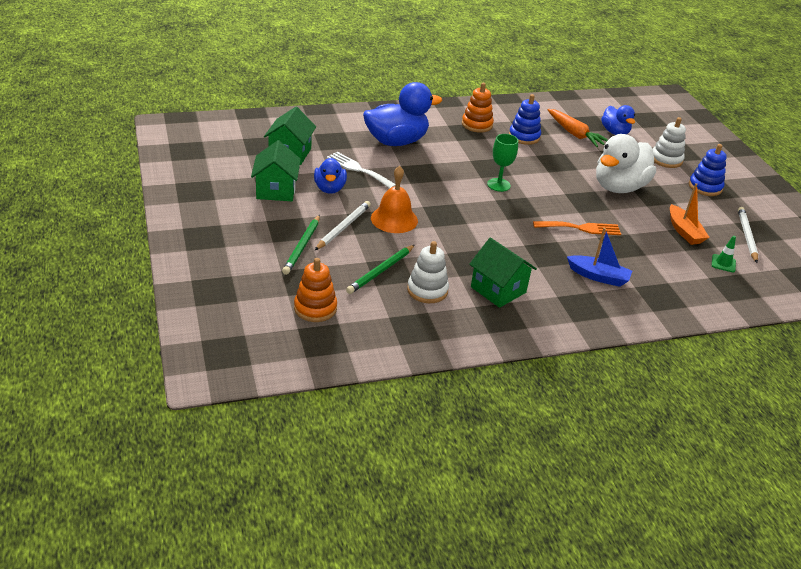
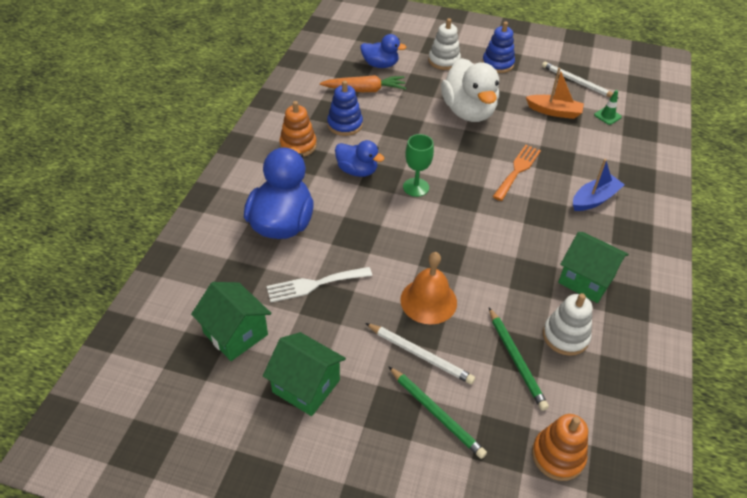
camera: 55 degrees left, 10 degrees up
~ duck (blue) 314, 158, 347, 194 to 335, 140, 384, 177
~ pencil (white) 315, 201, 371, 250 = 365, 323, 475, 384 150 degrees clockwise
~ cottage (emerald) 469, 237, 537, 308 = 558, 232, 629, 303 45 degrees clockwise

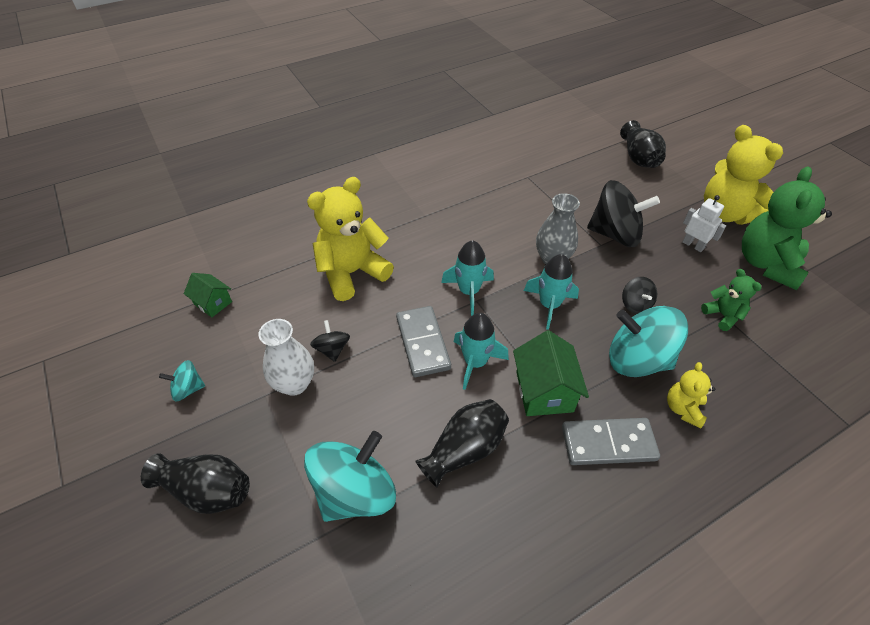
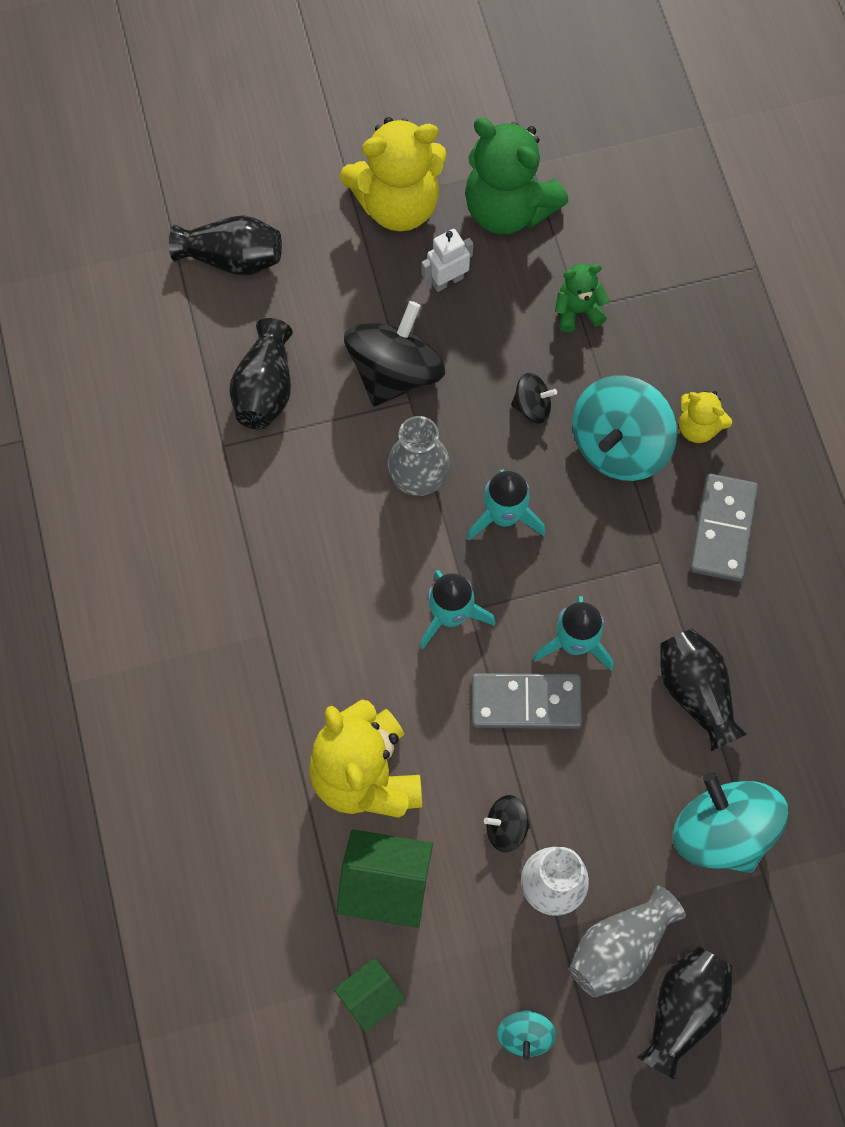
camera: 75 degrees left, 20 degrees up
+ tall vase (ebony) 229, 318, 293, 429
+ tall vase (grey) 569, 885, 686, 997
~ cottage (emerald) 513, 330, 589, 416 to 336, 829, 433, 928

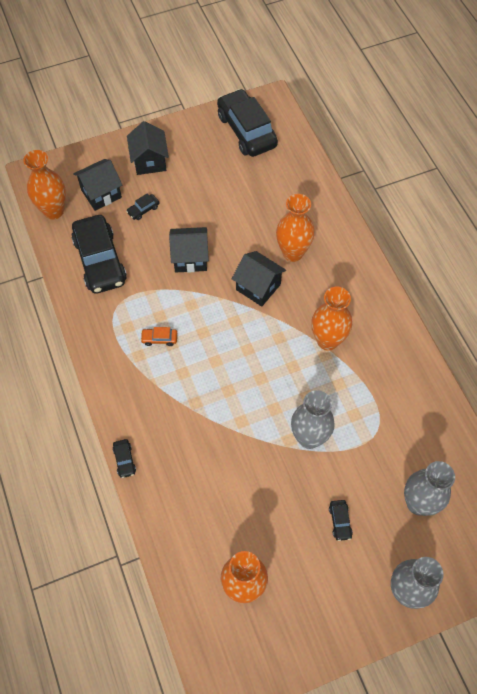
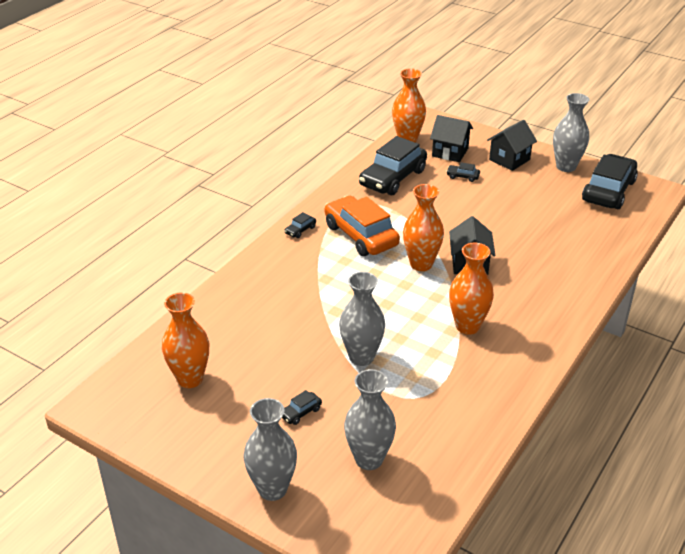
camera: 55 degrees right, 25 degrees down
- cottage (ebony) 169, 227, 209, 273
+ tall vase (grey) 553, 93, 589, 172
~ car (ebony) 113, 439, 136, 478 to 284, 212, 316, 238
~ tall vase (orange) 276, 194, 315, 262 to 403, 184, 444, 271
~ car (orange) 140, 327, 177, 346 = 325, 196, 400, 256 x2.49

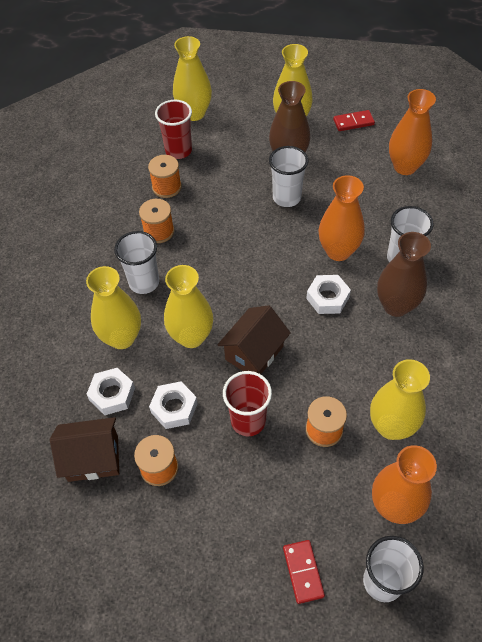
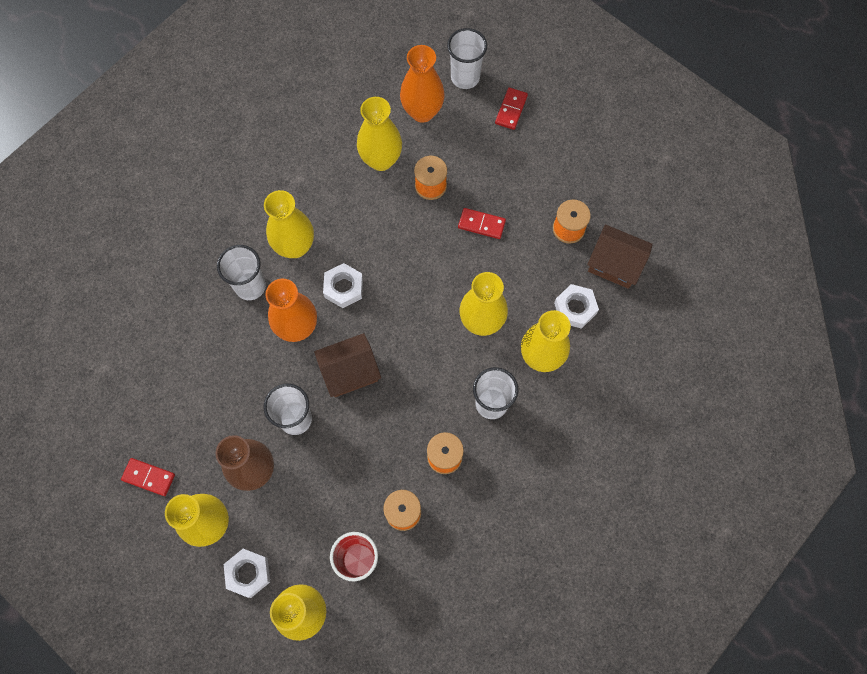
camera: 150 degrees left, 15 degrees up
- tall vase (orange) 389, 89, 436, 175
~ nut (white) 149, 381, 198, 429 to 224, 549, 270, 598
~ cottage (dark brown) 217, 305, 291, 374 to 314, 333, 381, 397
~ cup (red) 223, 371, 272, 436 to domino (red) 458, 208, 506, 239
~ tall vase (dark brown) 377, 232, 431, 317 to tall vase (golden) 264, 190, 314, 258

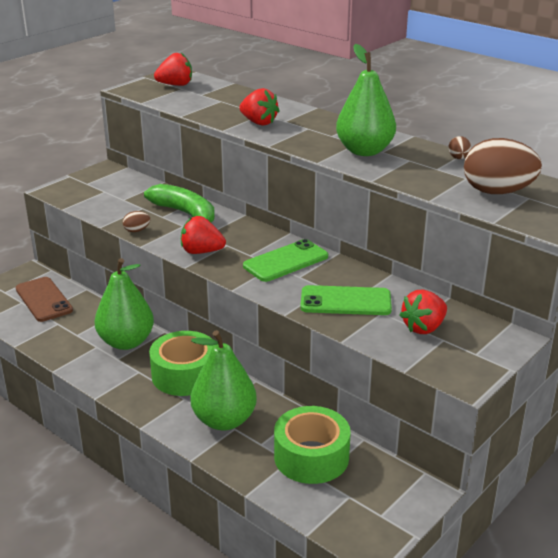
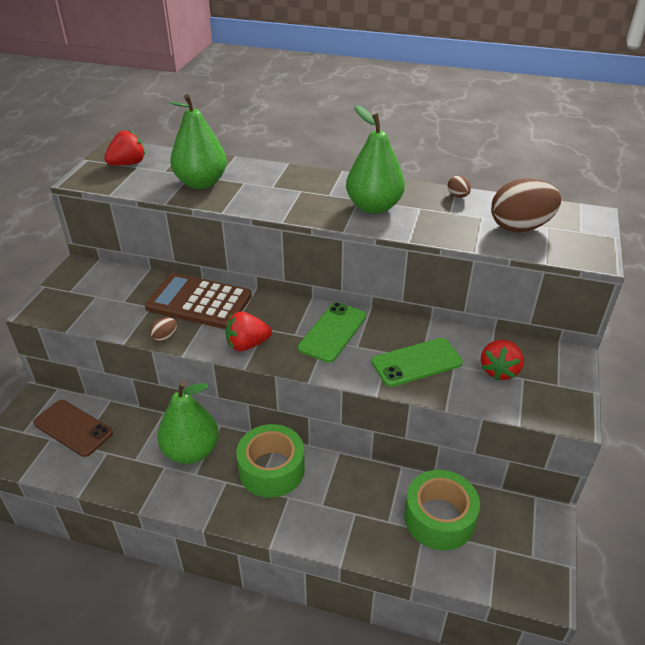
camera: 25 degrees left, 10 degrees up
- strawberry (red) 239, 88, 280, 125
~ pear fruit (emerald) 191, 330, 257, 430 to 170, 94, 227, 189
~ toy banana (emerald) 144, 184, 215, 222 to calculator (dark brown) 145, 273, 252, 329

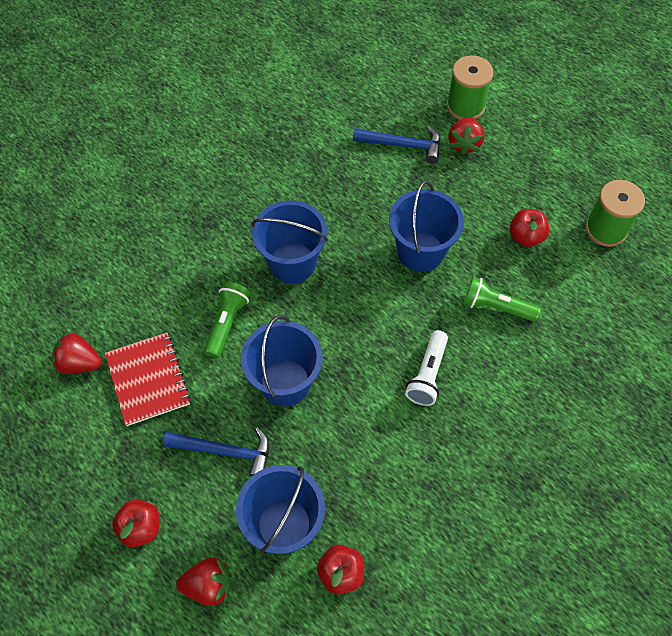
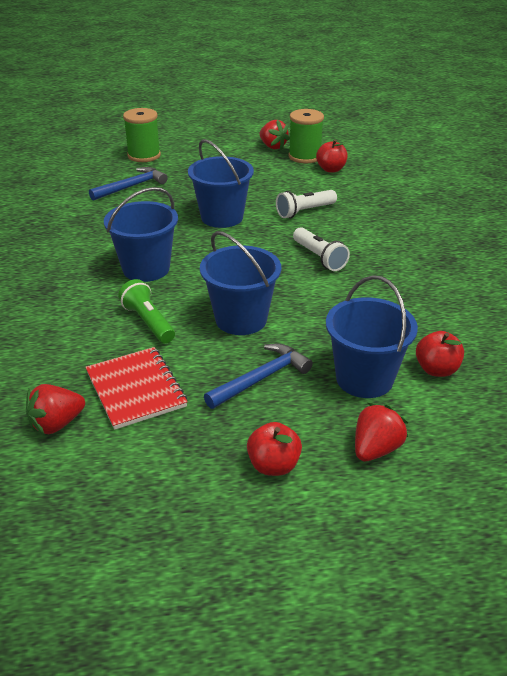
camera: 50 degrees left, 25 degrees down
~ strawberry (red) 448, 117, 484, 155 to 259, 120, 290, 150
~ apple fruit (red) 510, 209, 550, 247 to 316, 139, 348, 172
~ flashlight (emerald) 463, 277, 541, 322 to flashlight (white) 276, 190, 337, 218
~ notepad (red) 105, 333, 191, 426 = 85, 347, 188, 430 45 degrees clockwise

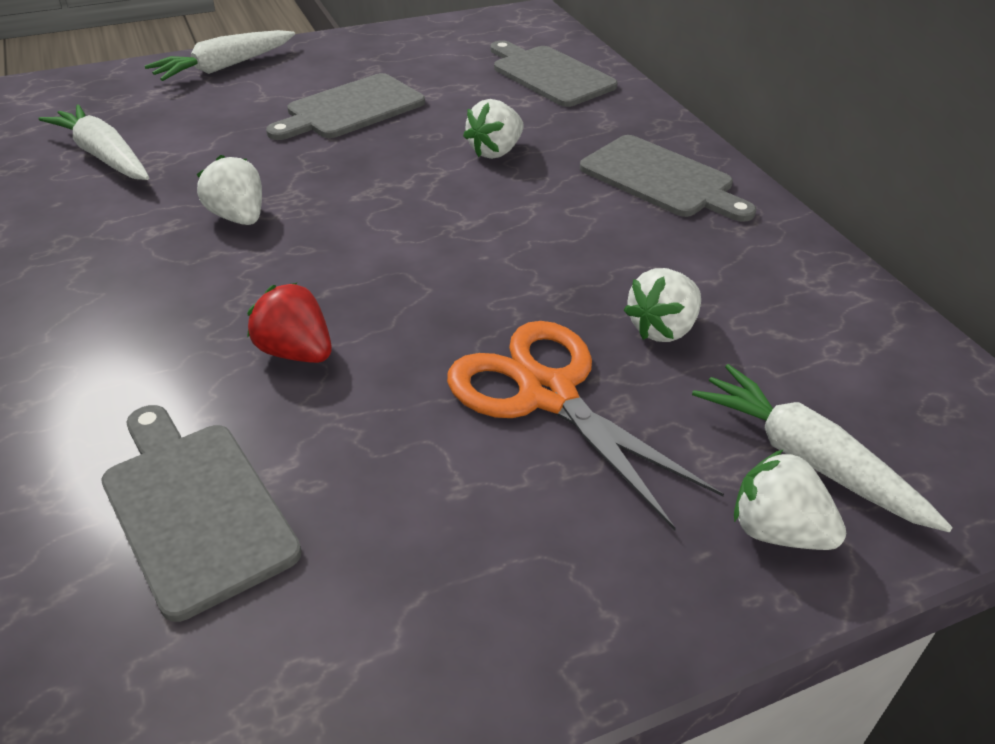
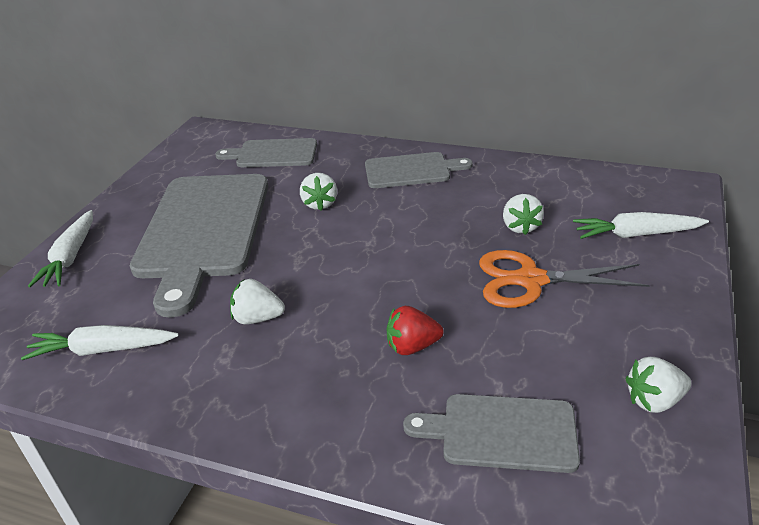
camera: 45 degrees left, 5 degrees down
~ strawberry (white) 734, 450, 846, 550 to 625, 357, 691, 413
~ cutting board (grey) 266, 73, 425, 140 = 130, 174, 268, 318 x1.89

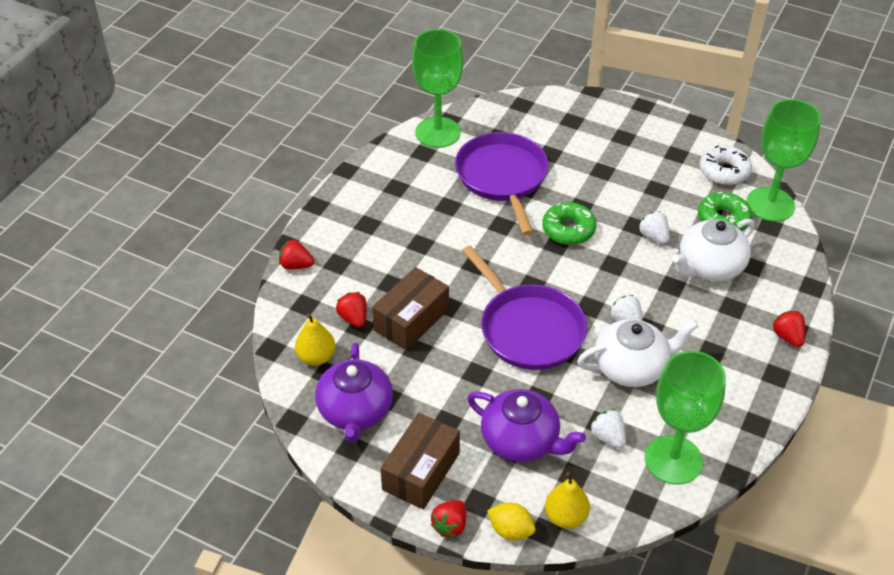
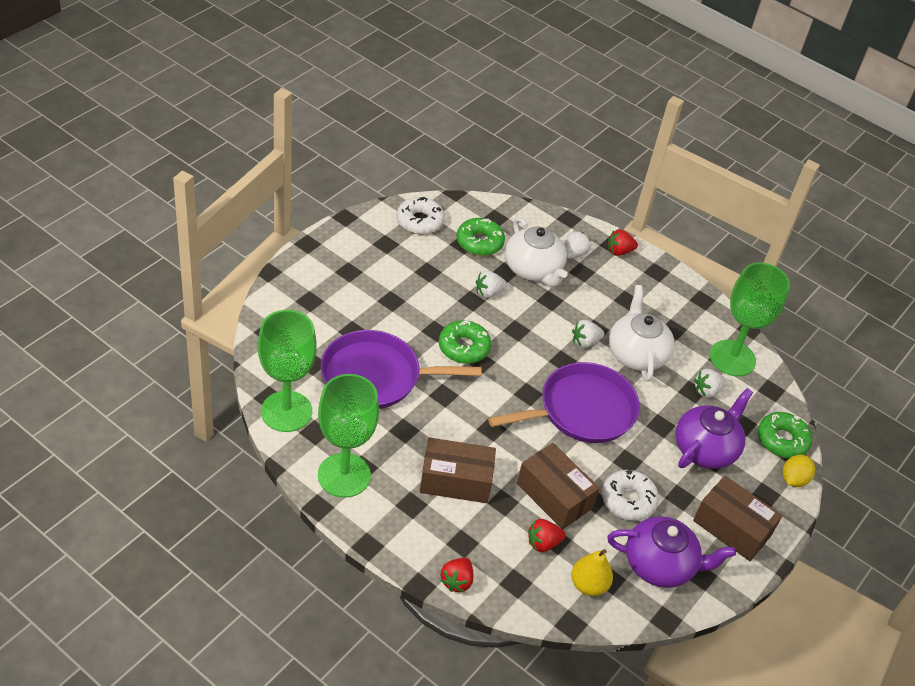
camera: 85 degrees left, 0 degrees up
- strawberry (red) 431, 500, 466, 537
+ box (dark brown) 420, 437, 496, 503
+ strawberry (white) 565, 231, 591, 259
+ donut (white) 602, 470, 659, 521
~ chalice (emerald) 746, 99, 821, 222 to 318, 374, 379, 498
~ pear fruit (golden) 545, 472, 590, 528 to donut (emerald) 758, 412, 812, 458

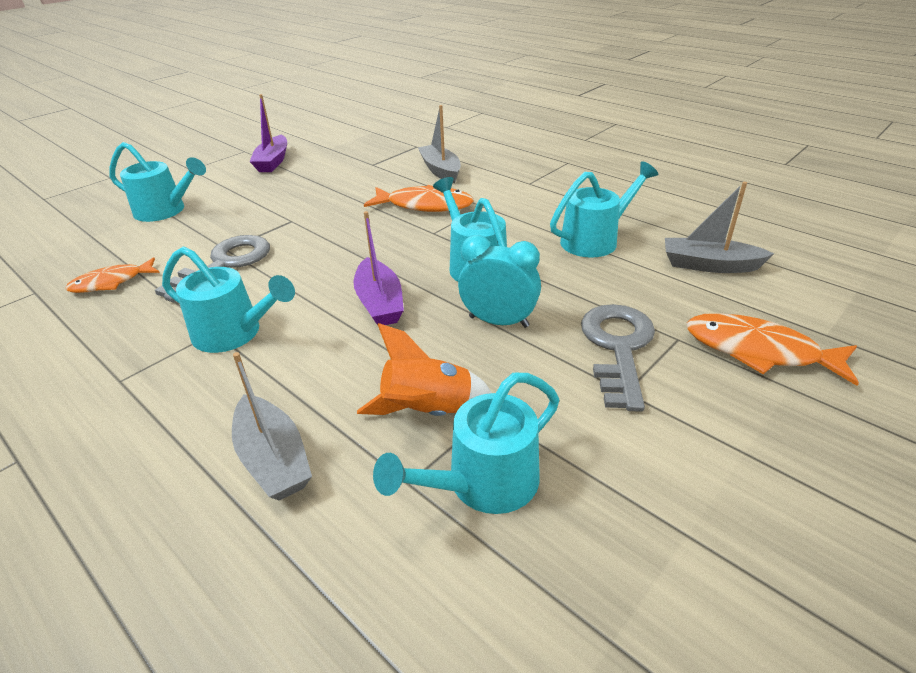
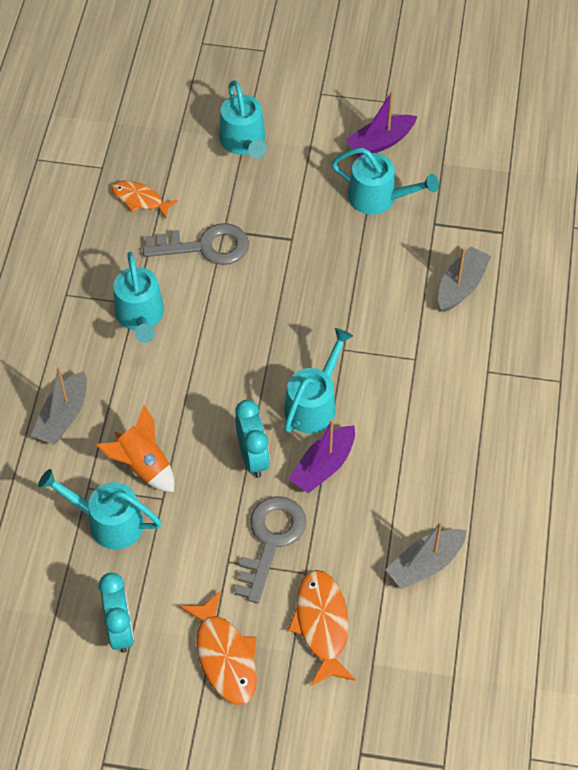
camera: 55 degrees right, 20 degrees up
+ alarm clock (teal) 99, 573, 134, 653
~ sailboat (royal purple) 354, 211, 404, 325 to 289, 419, 355, 493
~ fish (orange) 364, 185, 474, 212 to 179, 591, 257, 705
~ watering pot (teal) 550, 161, 658, 258 to 331, 148, 439, 215
~ key (grey) 581, 304, 655, 412 = 235, 496, 306, 603 45 degrees counterclockwise
~ sailboat (grey) 665, 182, 774, 273 = 385, 521, 467, 589 105 degrees counterclockwise

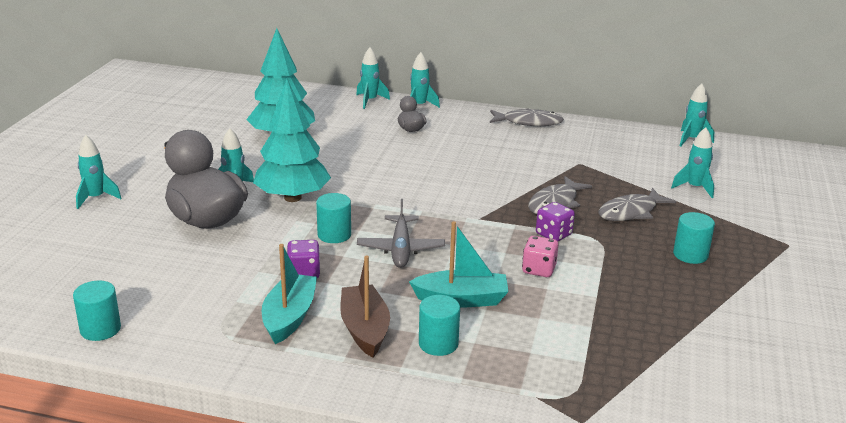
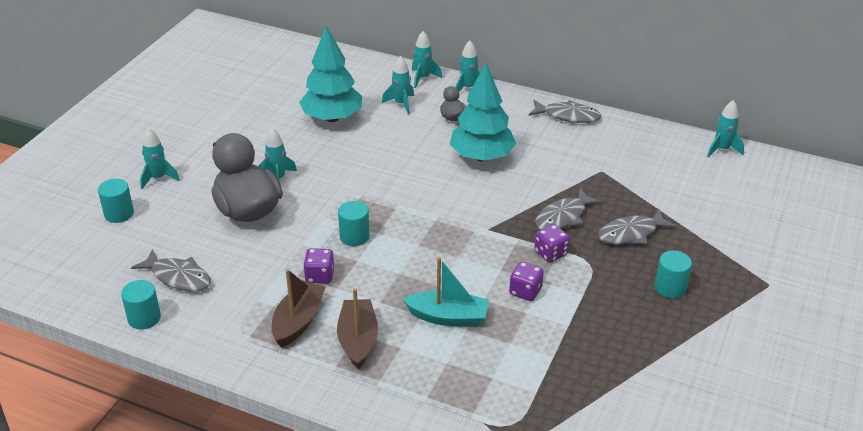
camera: 10 degrees right, 10 degrees up
- toy plane (grey) 357, 199, 445, 268
+ fish (grey) 131, 249, 211, 292
~ tree (teal) 253, 79, 331, 202 to 450, 63, 516, 161
~ cylinder (teal) 419, 295, 460, 356 to 98, 179, 134, 223
~ rocket (teal) 671, 127, 714, 198 to 382, 56, 414, 115
~ sailboat (teal) 262, 244, 317, 344 to sailboat (dark brown) 271, 269, 325, 348
~ game die (rosy) 522, 236, 558, 277 to game die (royal purple) 509, 262, 544, 301

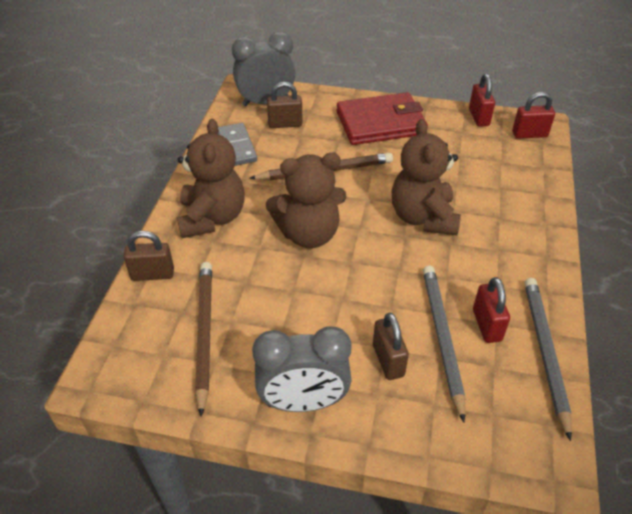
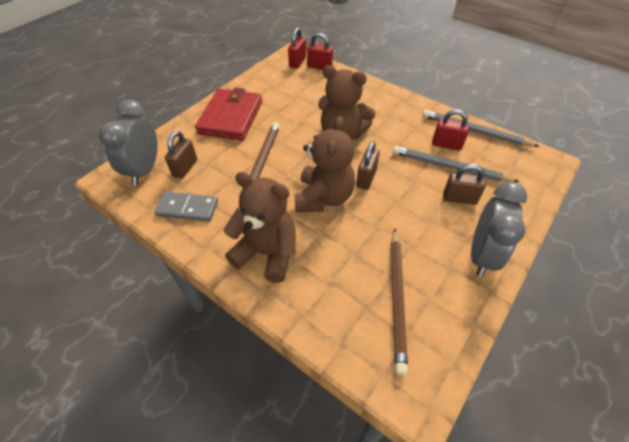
camera: 65 degrees left, 5 degrees up
~ small lock (dark brown) 123, 231, 174, 281 to 356, 141, 380, 190
~ small lock (red) 469, 74, 495, 127 to 307, 33, 333, 70
~ pencil (dark brown) 195, 262, 212, 417 = 391, 229, 408, 375 105 degrees counterclockwise

